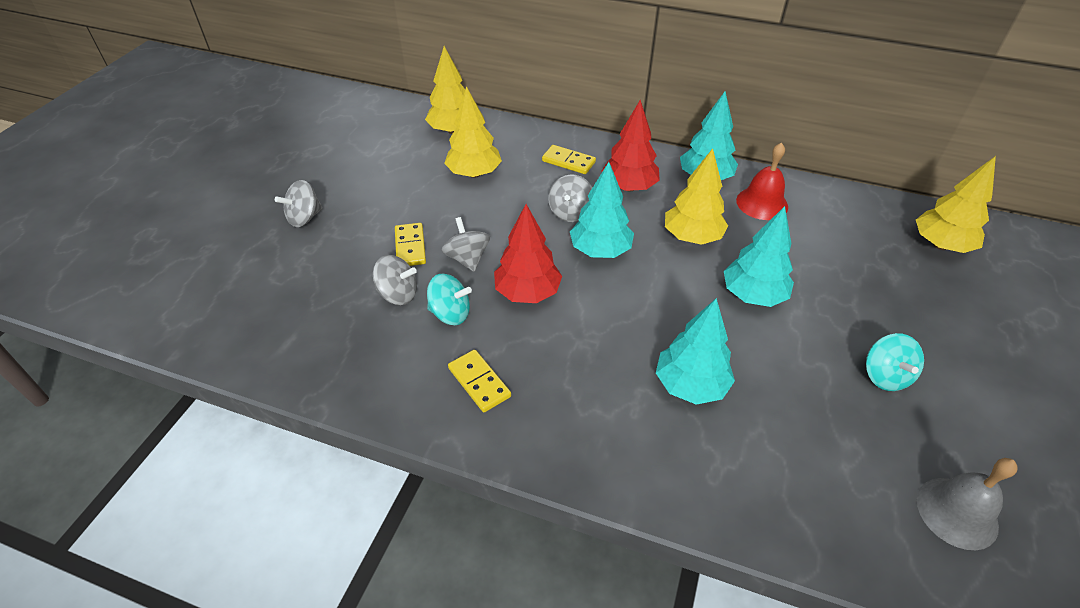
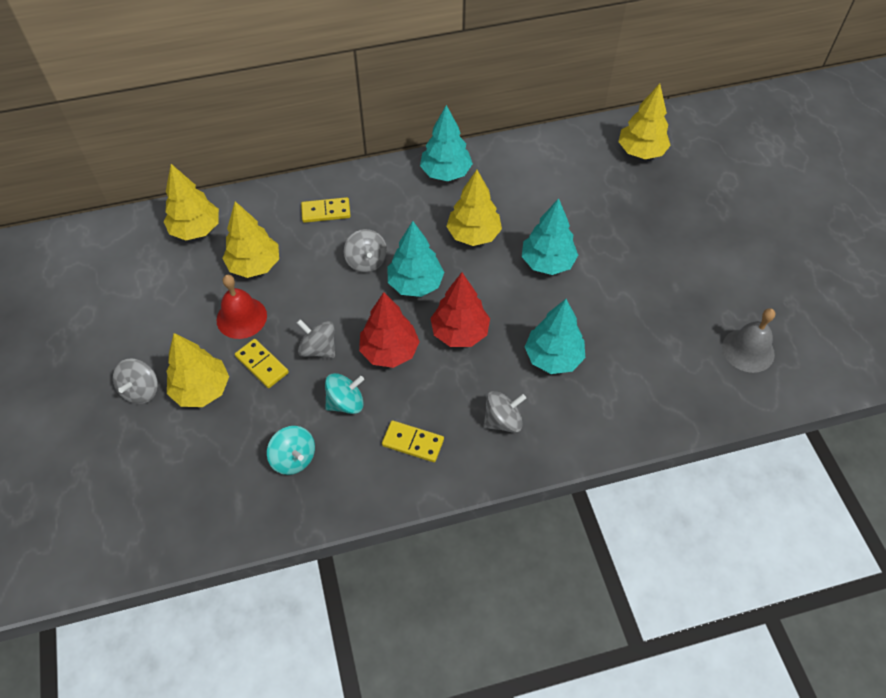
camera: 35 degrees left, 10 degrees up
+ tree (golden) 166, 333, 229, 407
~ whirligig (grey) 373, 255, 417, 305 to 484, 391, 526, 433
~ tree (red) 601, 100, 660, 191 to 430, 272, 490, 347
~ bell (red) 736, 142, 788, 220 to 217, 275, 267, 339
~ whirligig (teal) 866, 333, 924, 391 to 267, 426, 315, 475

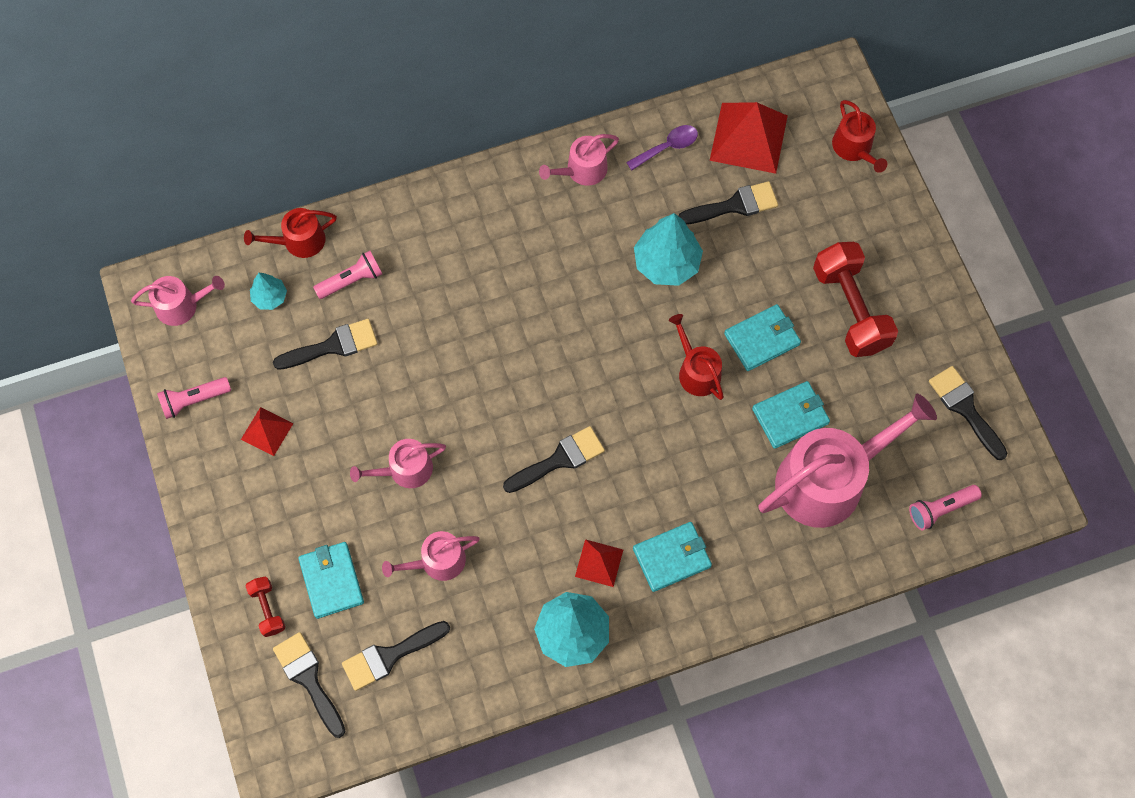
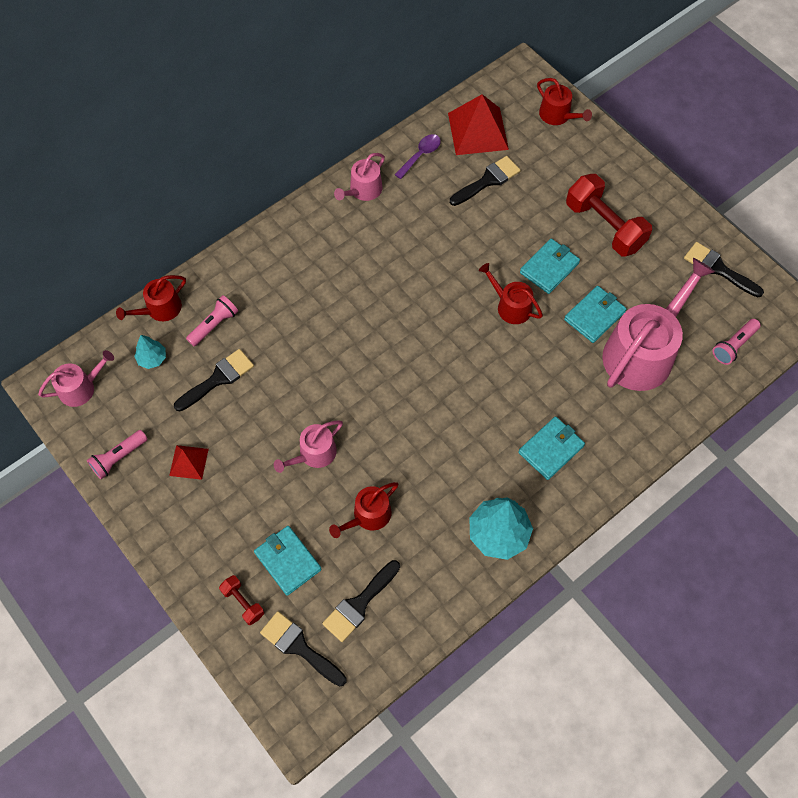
camera: 20 degrees left, 5 degrees down
- paint brush (ebony) 503, 426, 605, 493
- pyramid (red) 575, 539, 623, 587
- tree (teal) 634, 213, 703, 286
~ watering pot (rosy) 382, 531, 480, 581 to watering pot (red) 329, 482, 398, 538

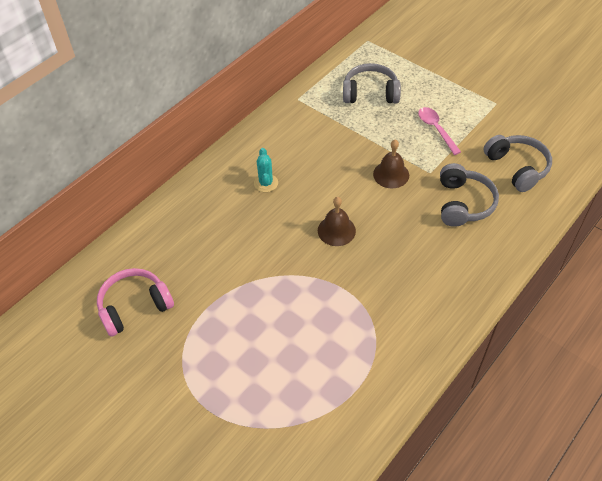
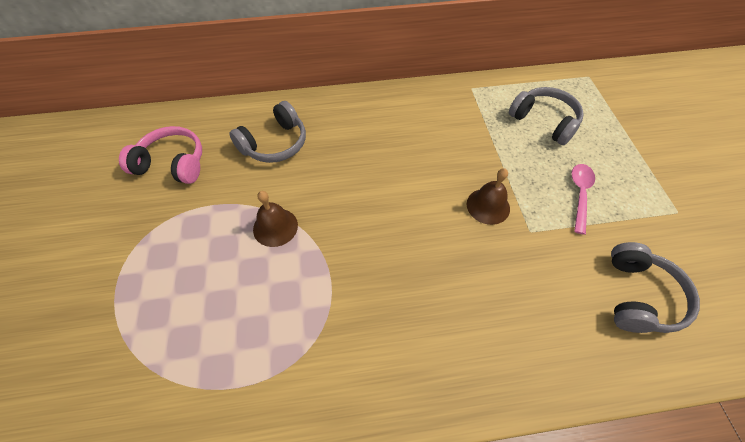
camera: 40 degrees right, 5 degrees up
- cactus (teal) 254, 148, 278, 192
~ bell (dark brown) 318, 197, 356, 246 to 253, 191, 298, 247
~ headset (grey) 440, 163, 499, 227 to 229, 101, 306, 163

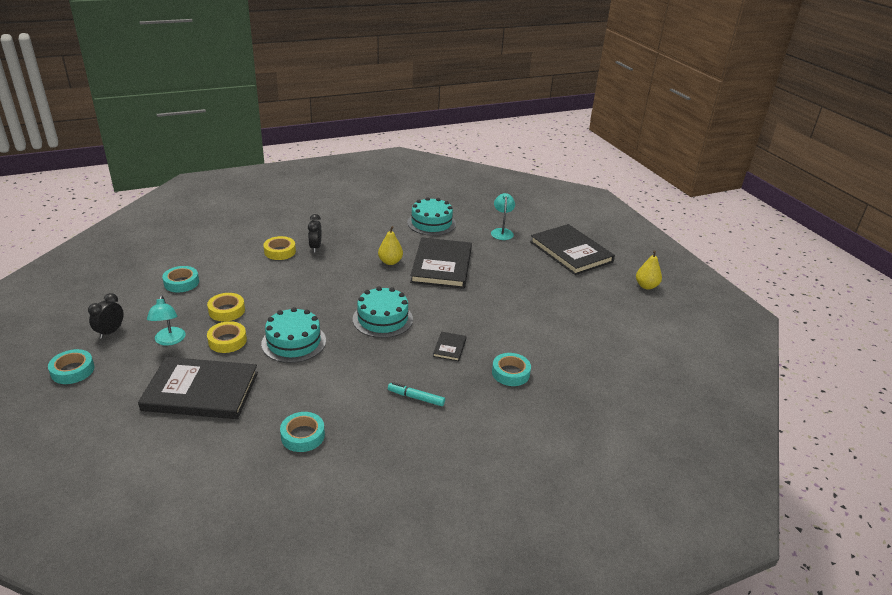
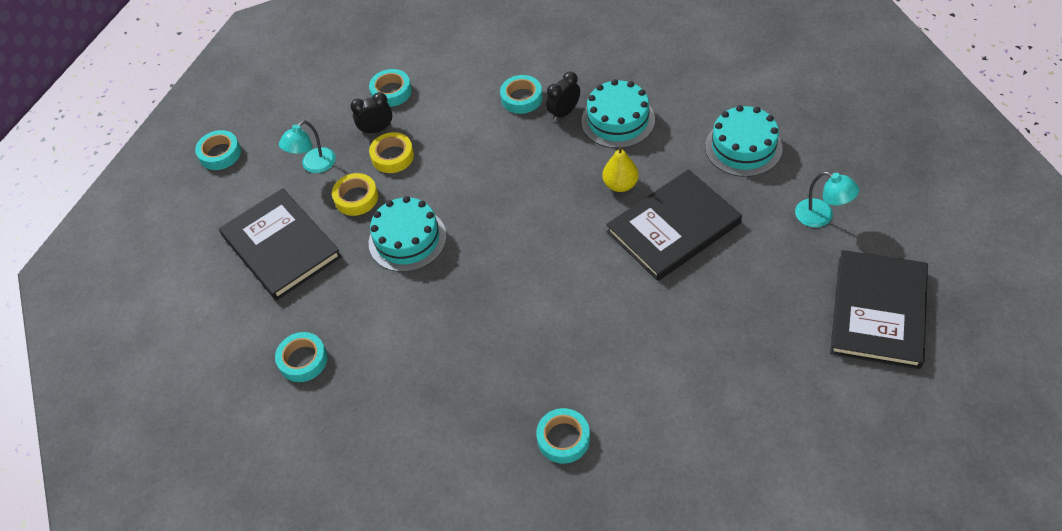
camera: 55 degrees right, 20 degrees up
- felt pen (teal) 388, 382, 445, 406
- book (ebony) 433, 332, 466, 361
- pear fruit (golden) 636, 250, 662, 290
~ alarm clock (ebony) 88, 293, 124, 339 to 350, 92, 392, 135
~ gateau (teal) 353, 286, 413, 338 to 581, 79, 655, 148
~ roll of tape (golden) 263, 236, 296, 260 to roll of tape (teal) 500, 75, 542, 114
~ desk lamp (teal) 491, 193, 515, 240 = 795, 172, 859, 228 75 degrees clockwise

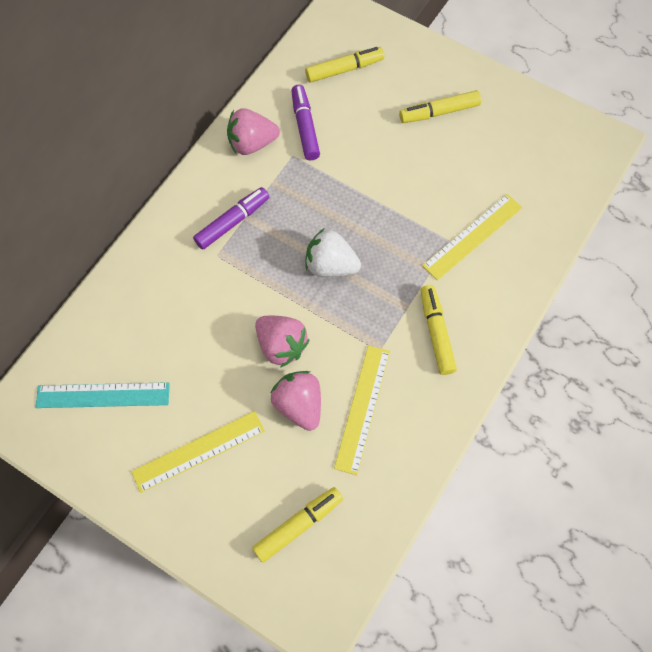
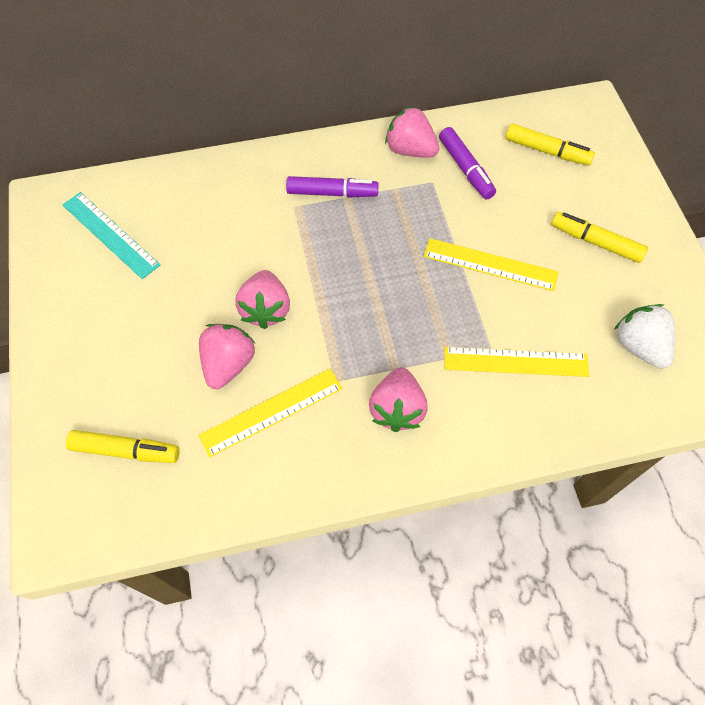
camera: 45 degrees right, 5 degrees down
~ measuring stick (golden) 131, 411, 265, 493 to 423, 238, 559, 291
~ strawberry (white) 305, 228, 361, 277 to 614, 304, 675, 369
~ felt pen (golden) 421, 285, 457, 375 to strawberry (rosy) 369, 367, 428, 432
~ felt pen (royal purple) 291, 85, 320, 160 = 439, 127, 496, 199 120 degrees clockwise

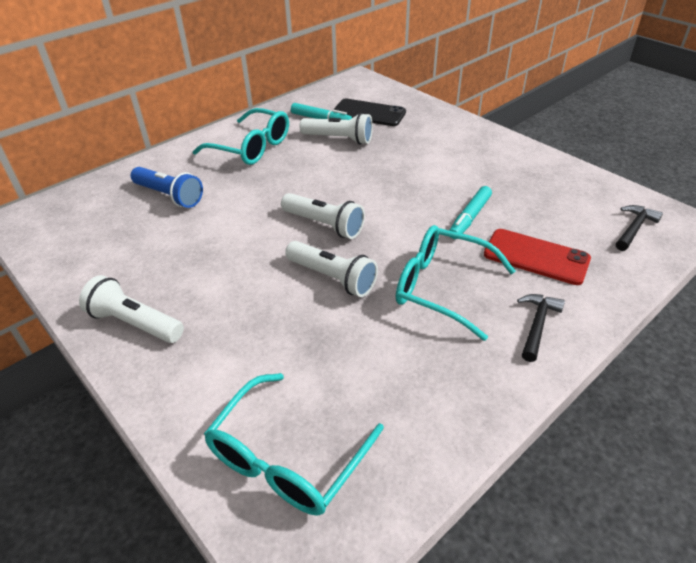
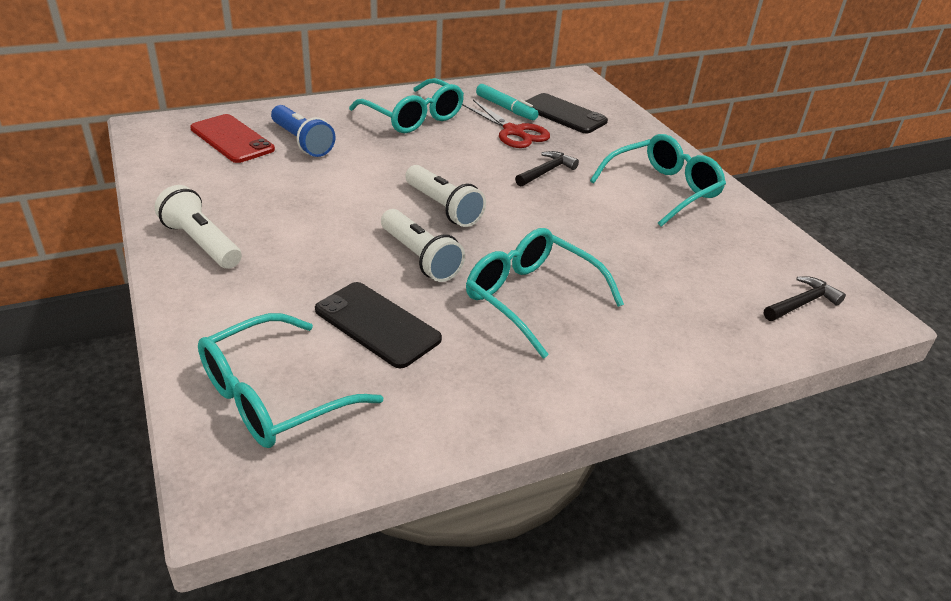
camera: 15 degrees right, 5 degrees down
- felt pen (teal) 449, 186, 492, 239
+ phone (ebony) 315, 282, 442, 368
+ spectacles (teal) 590, 134, 726, 227
~ phone (red) 484, 229, 591, 285 to 190, 114, 275, 163
~ hammer (ebony) 517, 294, 565, 362 to 515, 151, 579, 187
~ flashlight (white) 300, 113, 373, 145 to shears (red) 462, 100, 550, 148

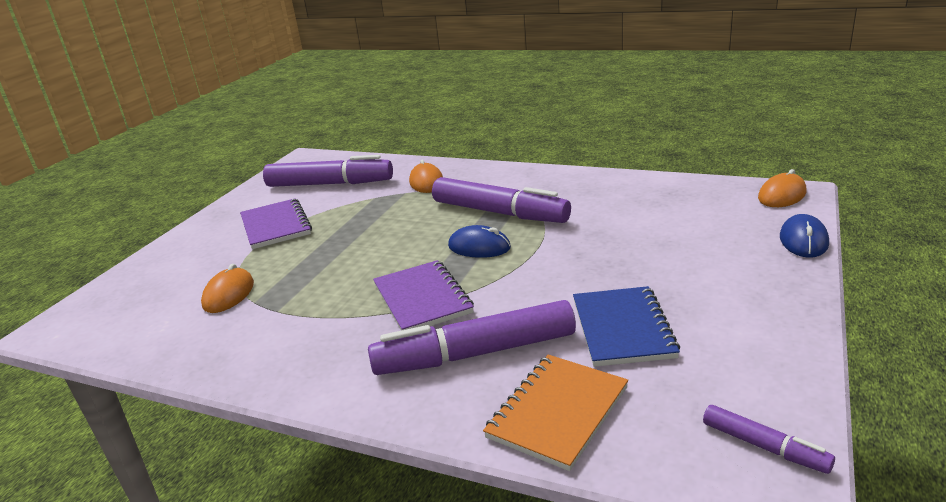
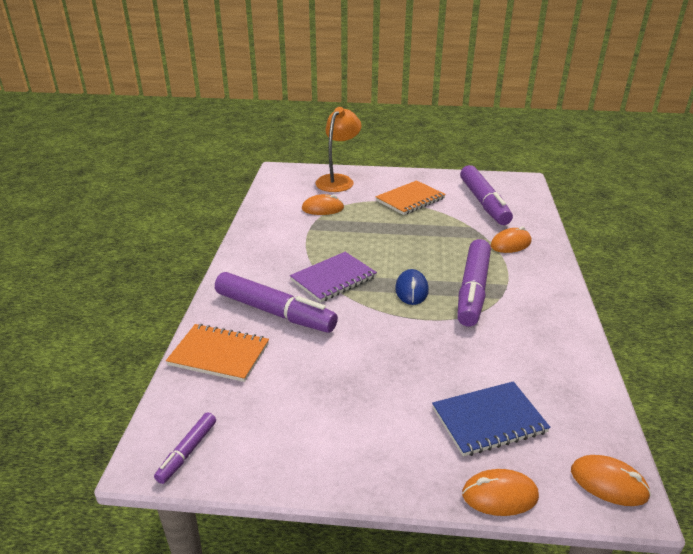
camera: 70 degrees right, 5 degrees up
+ desk lamp (orange) 315, 107, 361, 192
~ notepad (blue) 573, 286, 680, 367 to 432, 381, 550, 457
~ notepad (royal purple) 240, 198, 312, 249 to notepad (orange) 375, 180, 446, 215
~ PC mouse (blue) 780, 214, 829, 258 to PC mouse (orange) 462, 469, 539, 516
~ felt pen (royal purple) 368, 300, 576, 375 = 215, 272, 338, 333 150 degrees clockwise

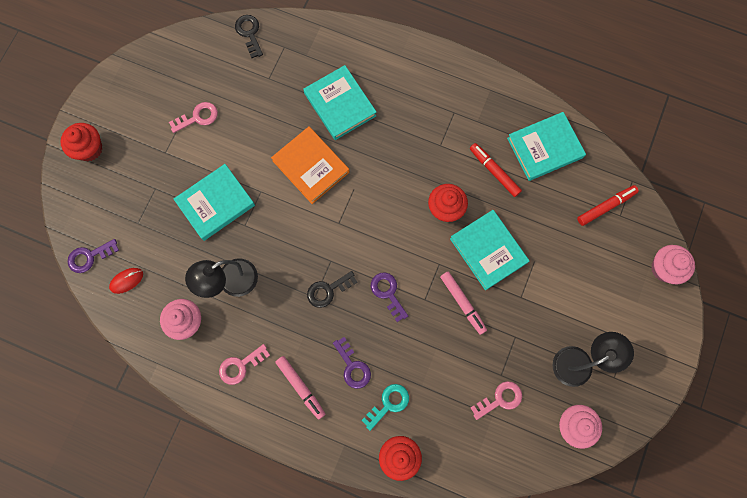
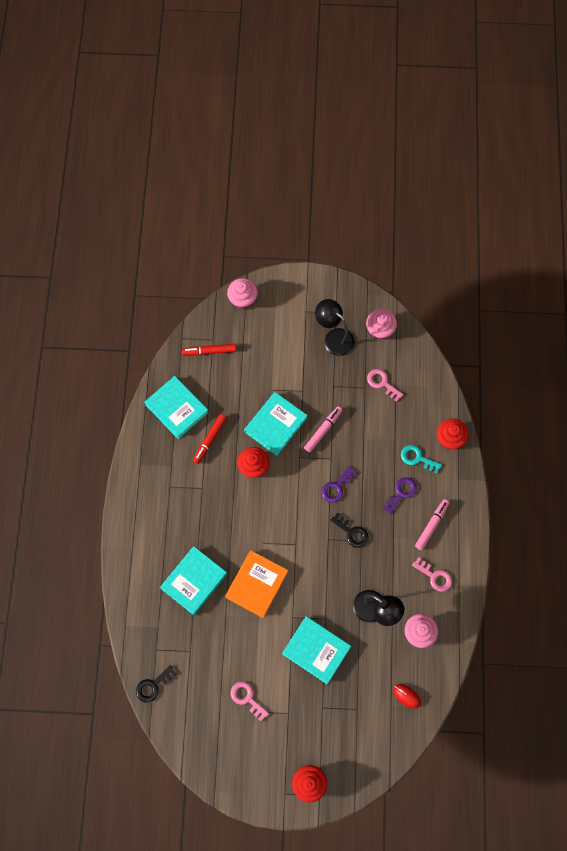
camera: 110 degrees left, 5 degrees down
- key (royal purple) 68, 239, 119, 273
~ felt pen (red) 577, 185, 639, 226 = 182, 344, 236, 356 45 degrees counterclockwise

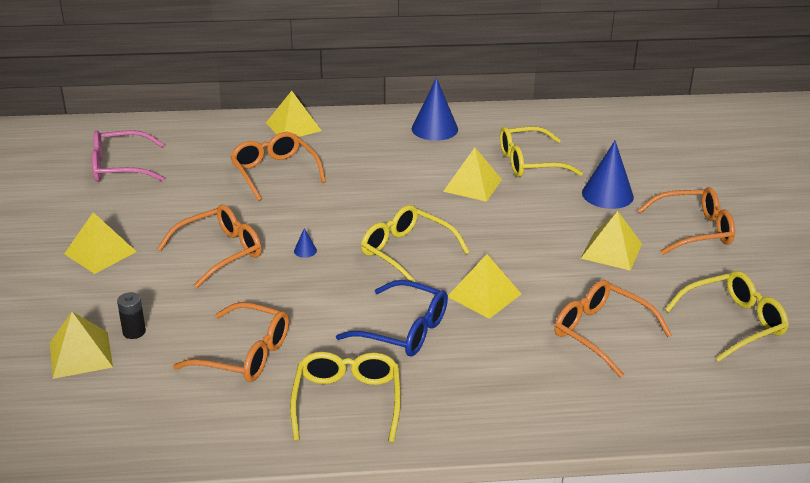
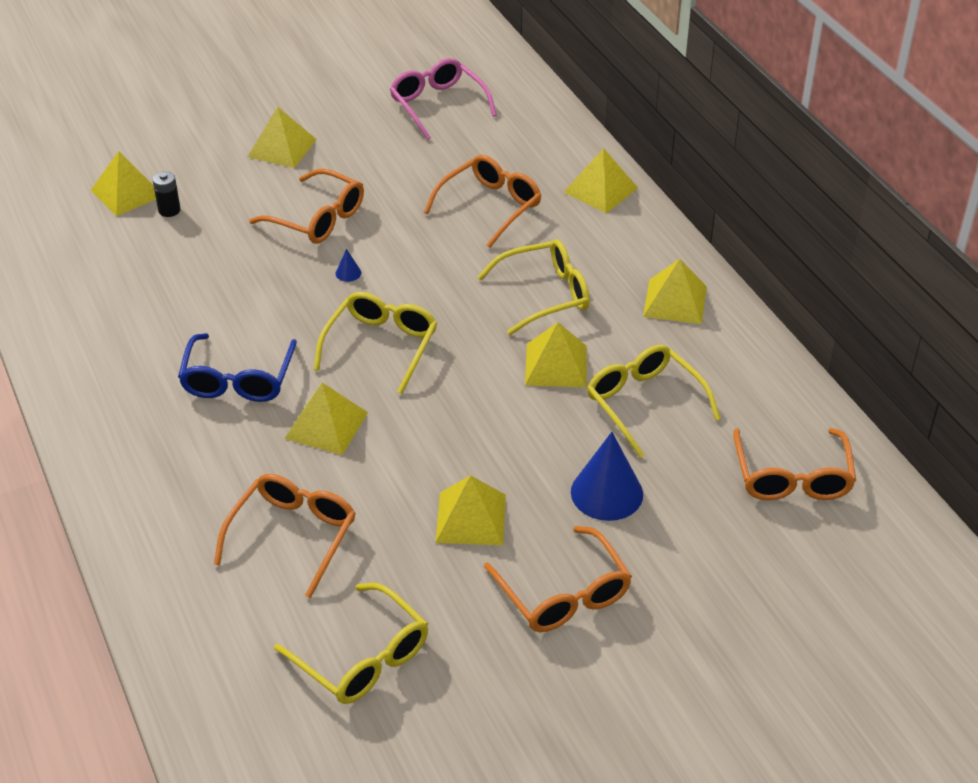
camera: 70 degrees right, 10 degrees up
~ spectacles (orange) 173, 302, 289, 382 to 733, 428, 856, 500
~ spectacles (golden) 290, 352, 401, 442 to 478, 239, 590, 335
~ solid cone (blue) 412, 78, 458, 141 to pyramid (golden) 643, 259, 707, 324

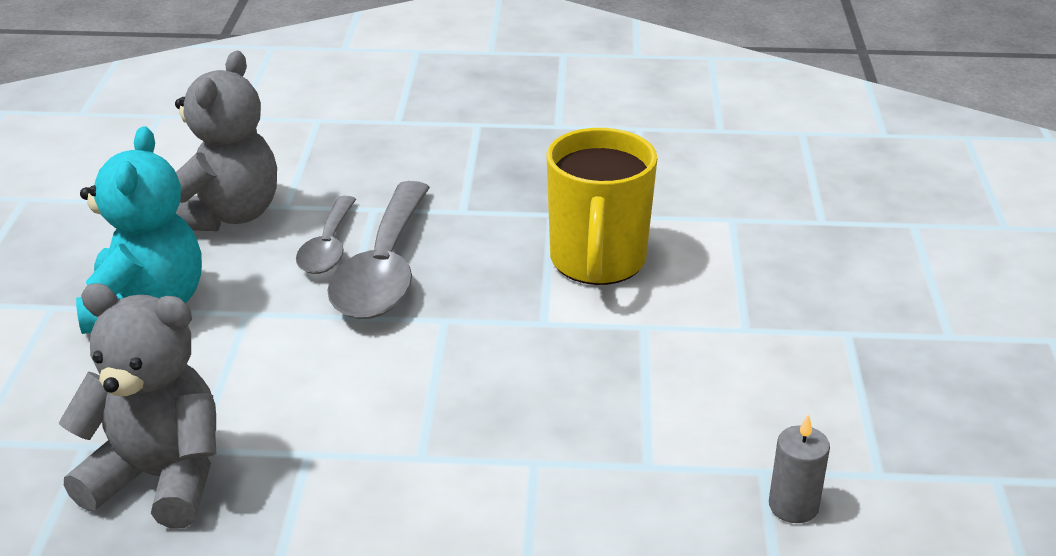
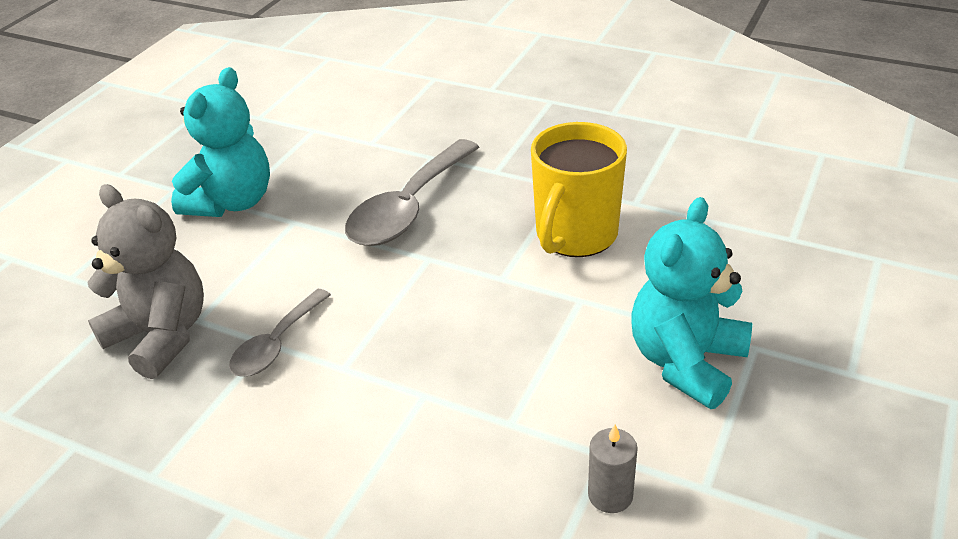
camera: 25 degrees right, 5 degrees up
- stuffed bear (grey) 175, 51, 277, 231
+ stuffed bear (teal) 631, 197, 752, 409
~ teaspoon (grey) 296, 196, 356, 274 to 229, 289, 331, 377

